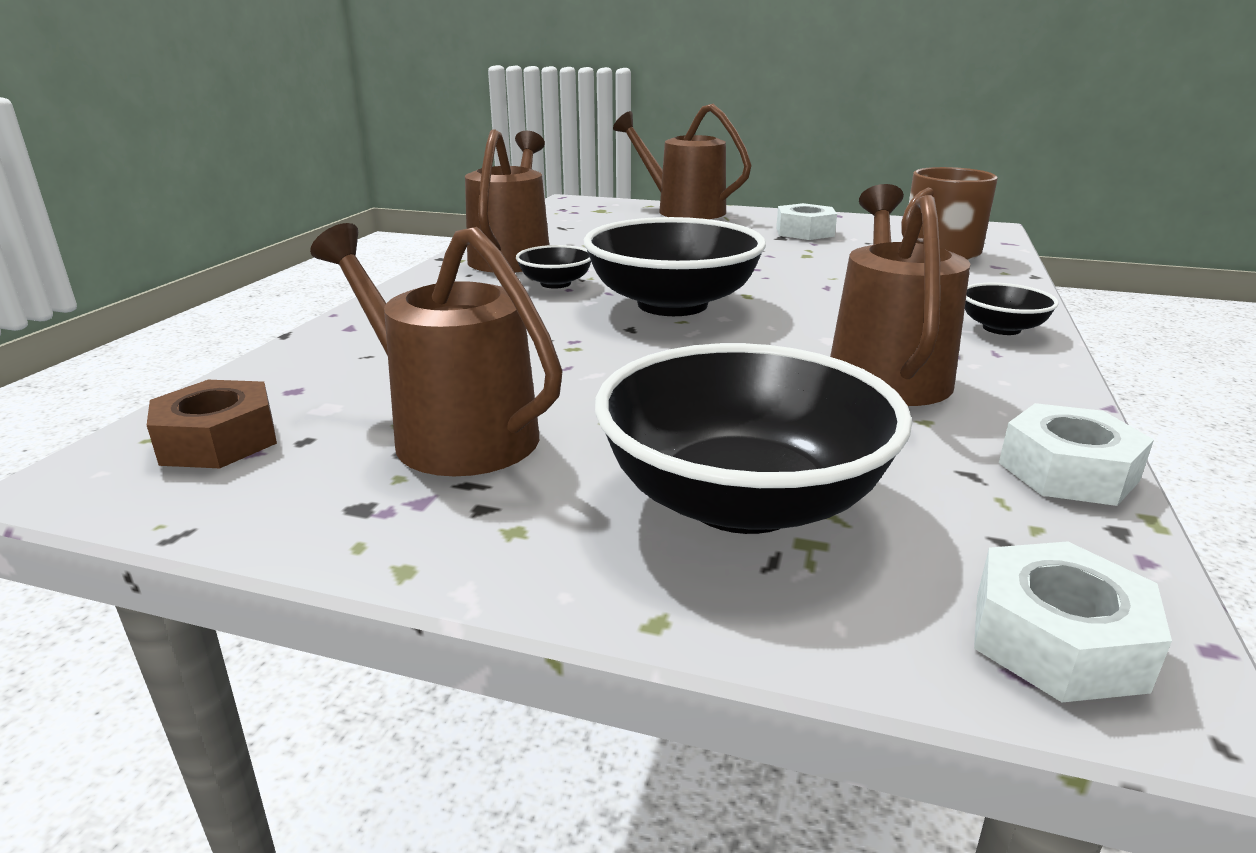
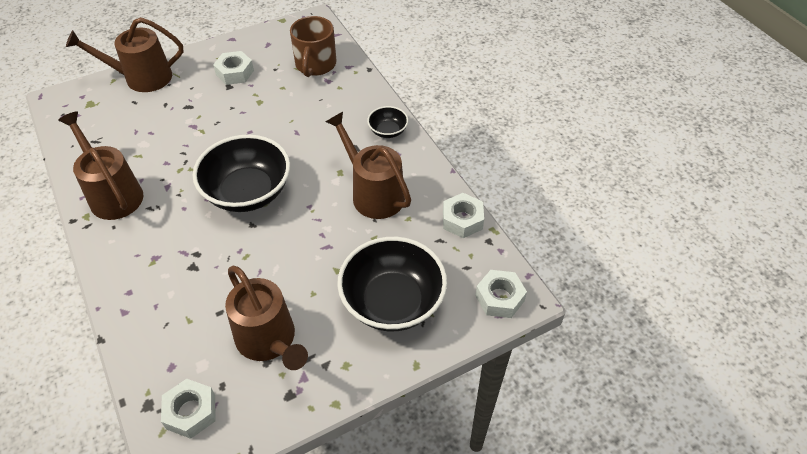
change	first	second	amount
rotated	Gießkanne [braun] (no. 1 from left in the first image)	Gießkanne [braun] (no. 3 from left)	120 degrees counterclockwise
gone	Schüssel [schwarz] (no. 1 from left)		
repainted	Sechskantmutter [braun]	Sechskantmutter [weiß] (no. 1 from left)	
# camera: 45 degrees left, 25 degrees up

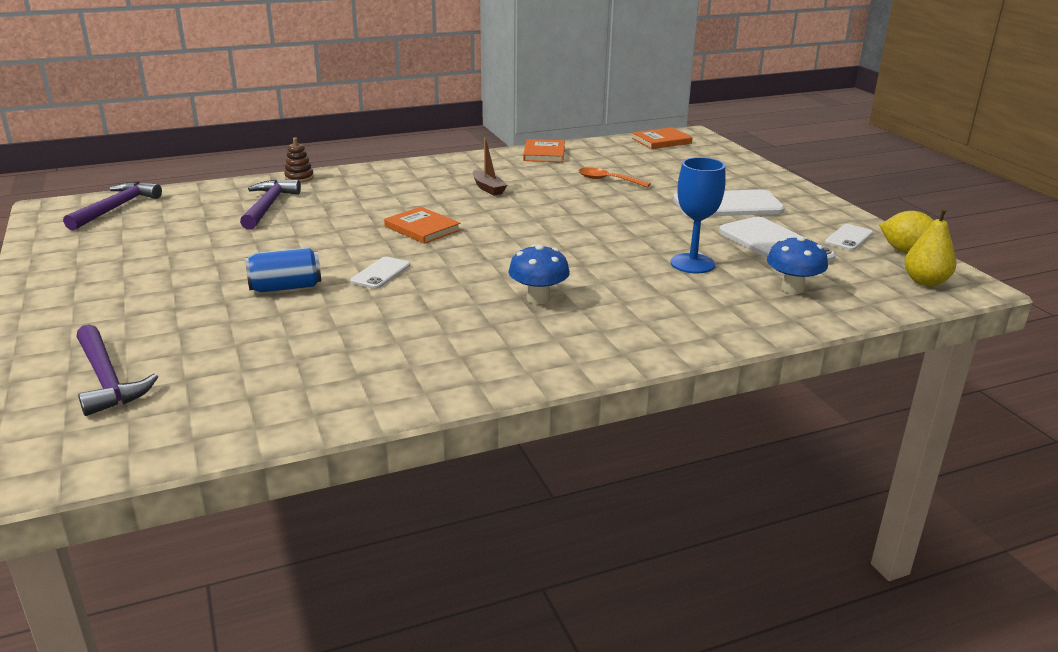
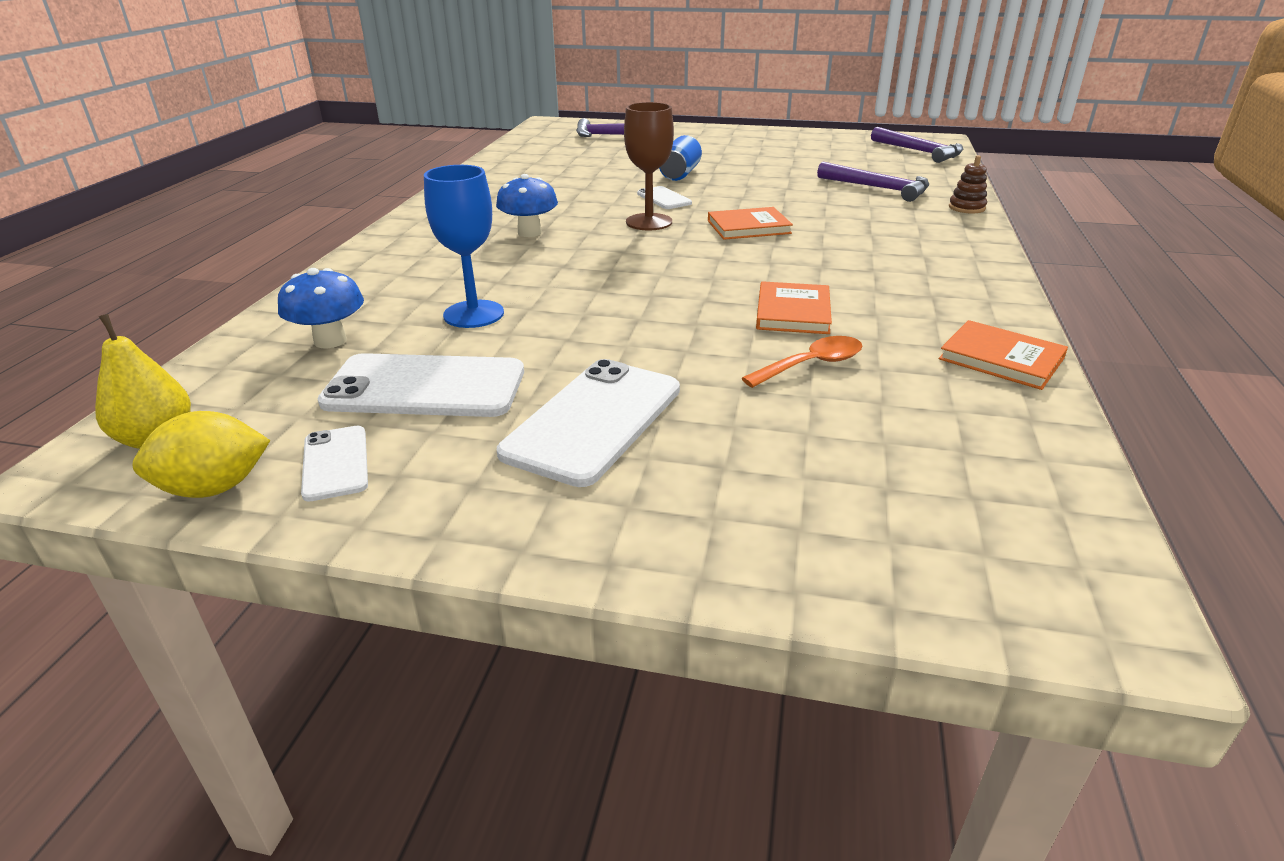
change	first	second	amount
shifted	Buch [orange] (no. 3 from left in the first image)	Buch [orange] (no. 2 from left)	
gone	Boot [braun]		
new		Kelch [braun]	
# camera: 125 degrees right, 5 degrees up

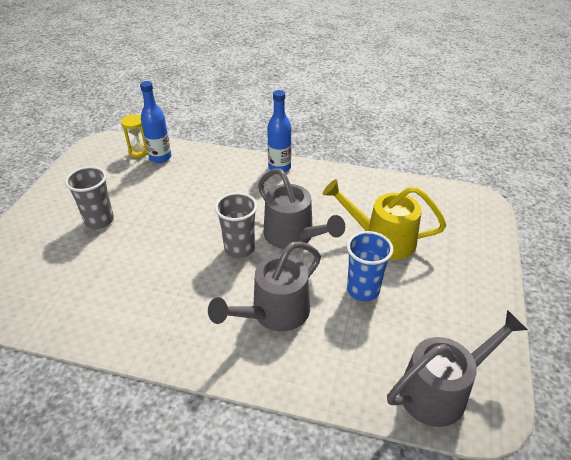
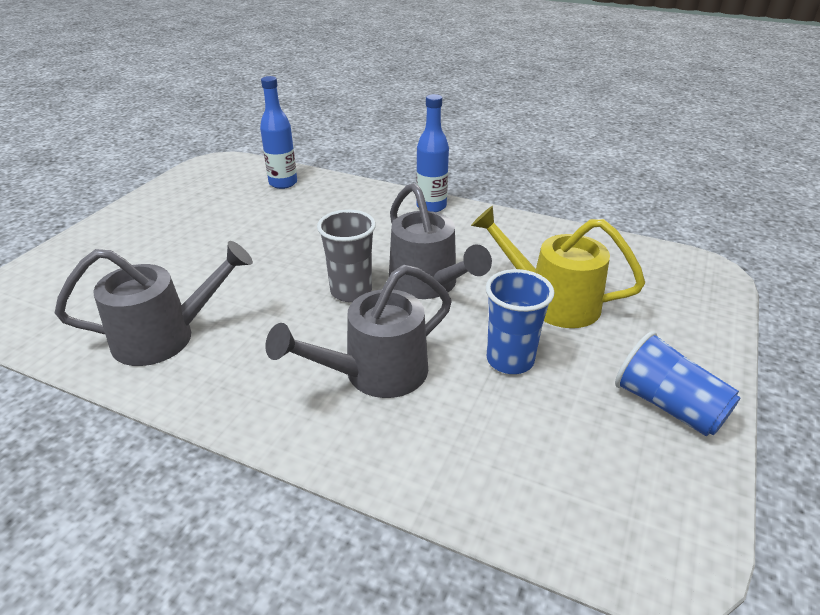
change	first	second	amount
gone	Sanduhr [gelb]		
gone	Becher [grau] (no. 1 from left)		
shifted	Gießkanne [grau] (no. 3 from left in the first image)	Gießkanne [grau] (no. 1 from left)	
new		Becher [blau] (no. 2 from left)	
# camera: 10 degrees right, 5 degrees down

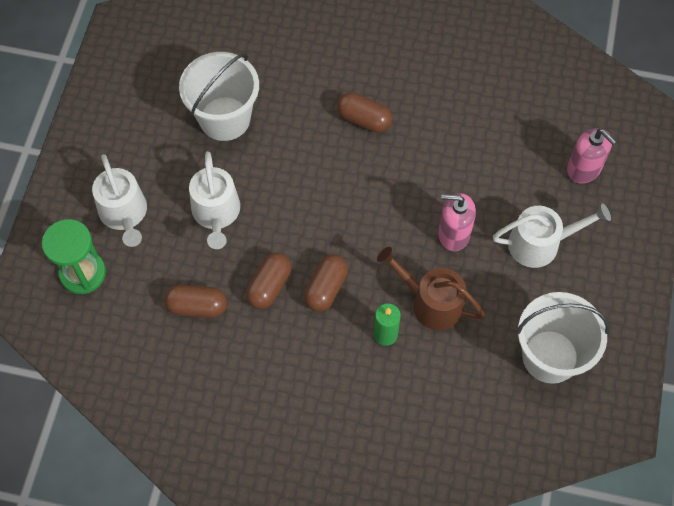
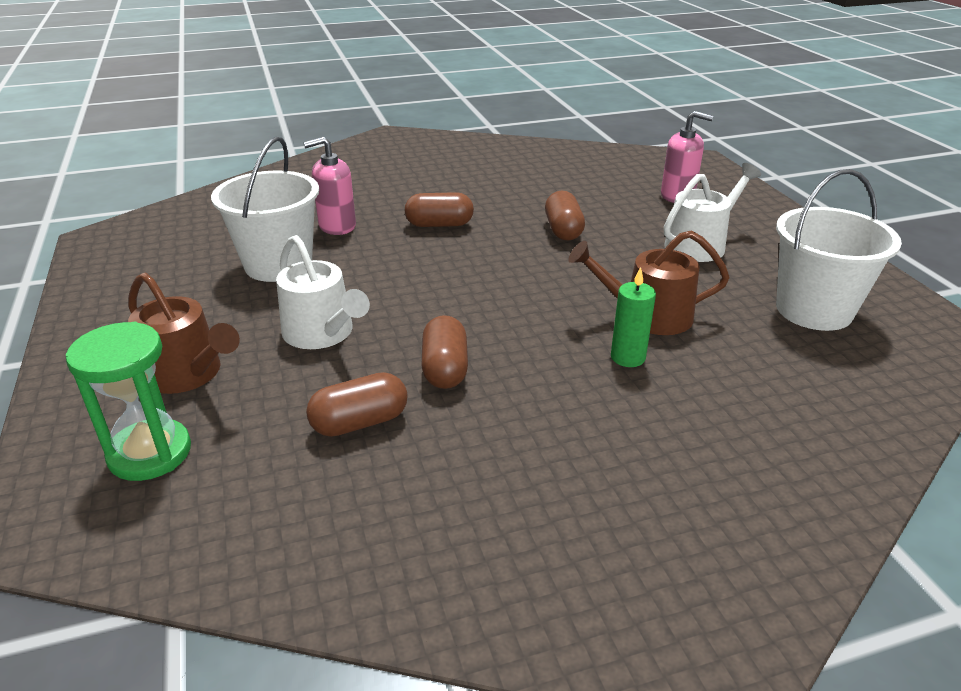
change	first	second	amount
repainted	Gießkanne [weiß] (no. 1 from left)	Gießkanne [braun] (no. 1 from left)	
shifted	Seifenspender [rosa] (no. 1 from left)		
shifted	Kapsel [braun] (no. 3 from left in the first image)	Kapsel [braun] (no. 4 from left)	
# camera: 30 degrees left, 30 degrees down

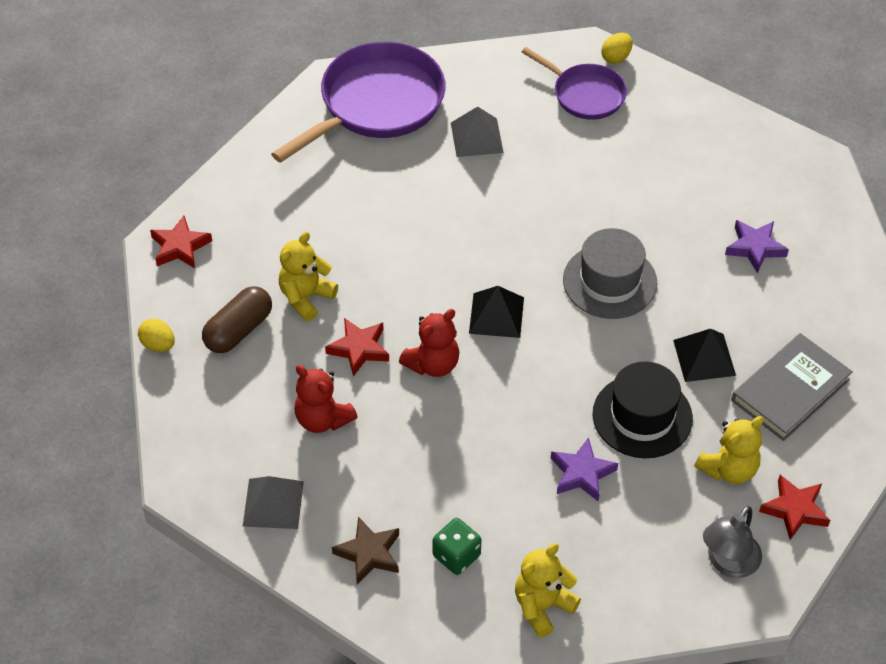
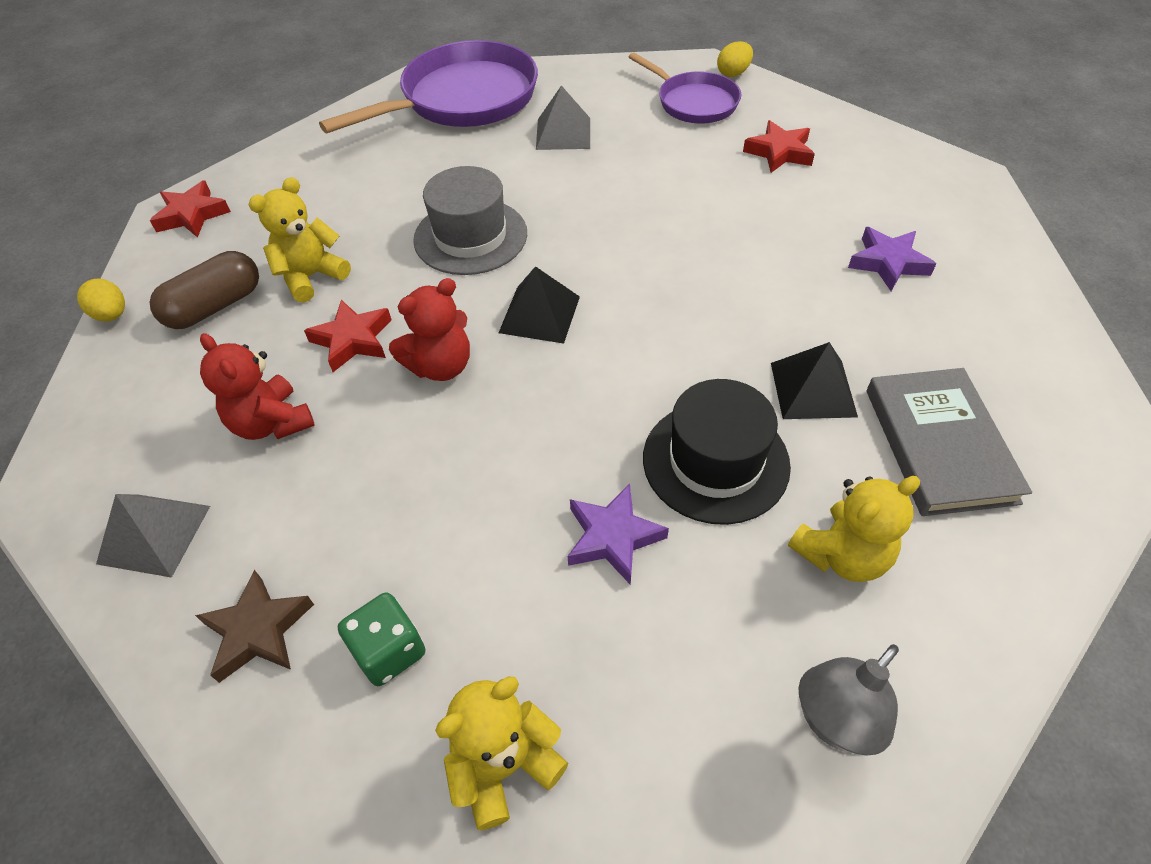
change	first	second	amount
shifted	Hut [grau]		
rotated	Buch [grau]		60 degrees counterclockwise
shifted	Stern [rot] (no. 3 from left)		
# camera: 10 degrees right, 0 degrees up

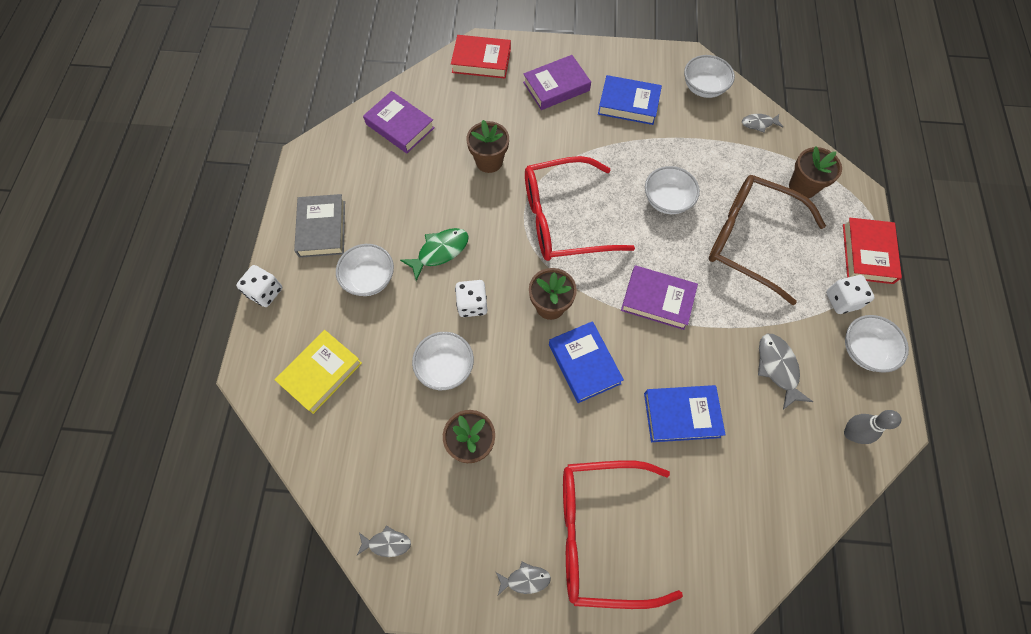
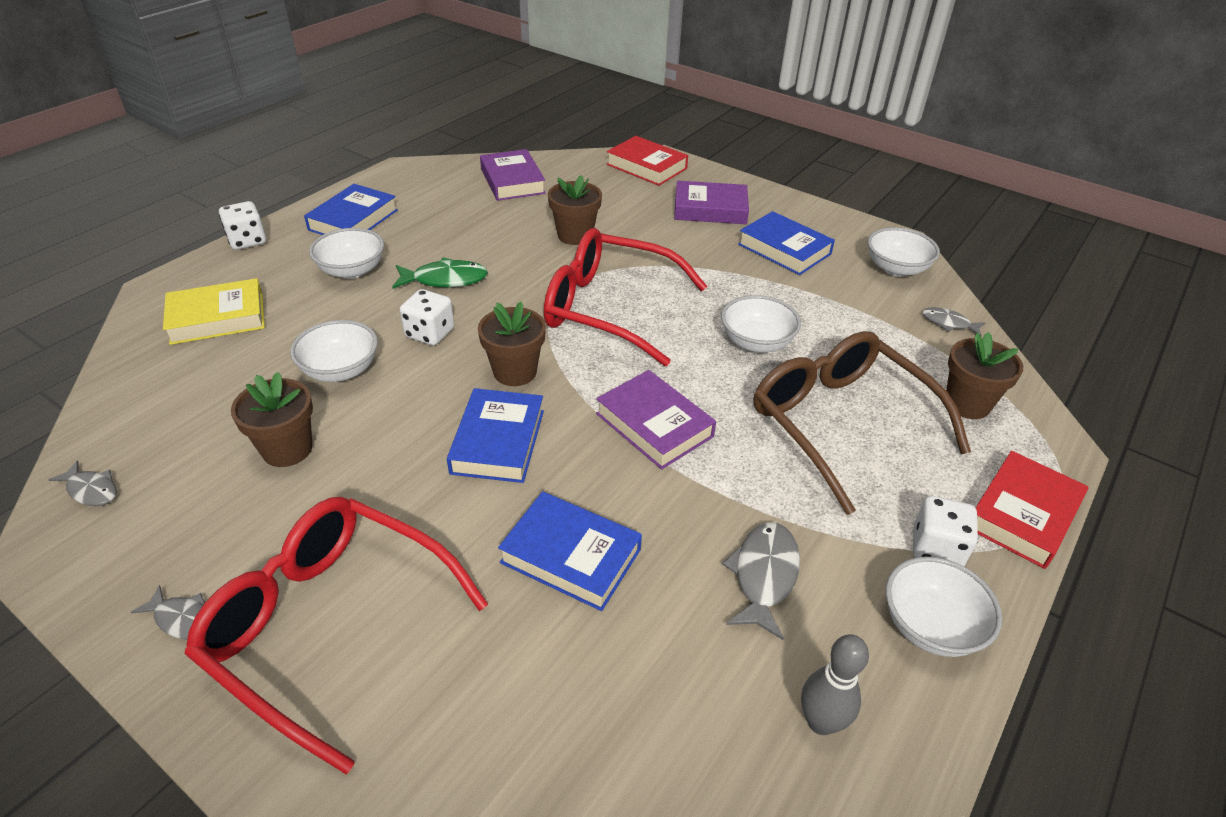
change	first	second	amount
repainted	Buch [grau]	Buch [blau] (no. 1 from left)	
# camera: 30 degrees right, 25 degrees down

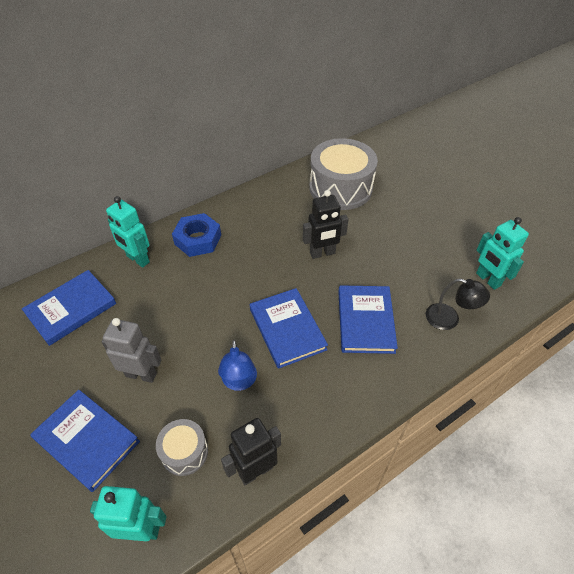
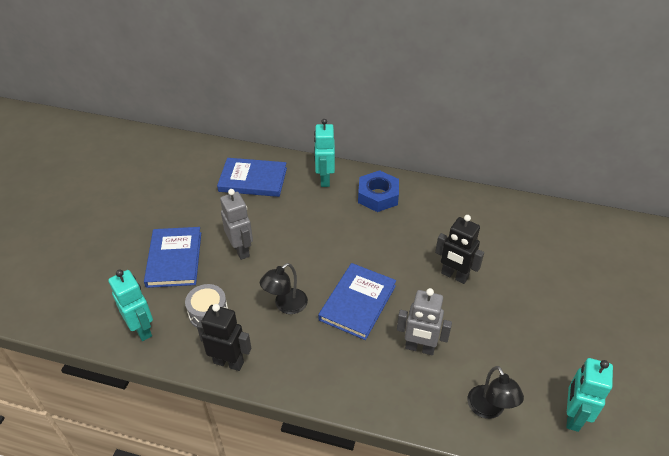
change	first	second	amount
gone	Trommel [grau] (no. 2 from left)		
swapped	Buch [blau] (no. 4 from left)	Roboter [grau] (no. 2 from left)	
repainted	Lampe [blau]	Lampe [schwarz] (no. 1 from left)	
# camera: 50 degrees right, 5 degrees down

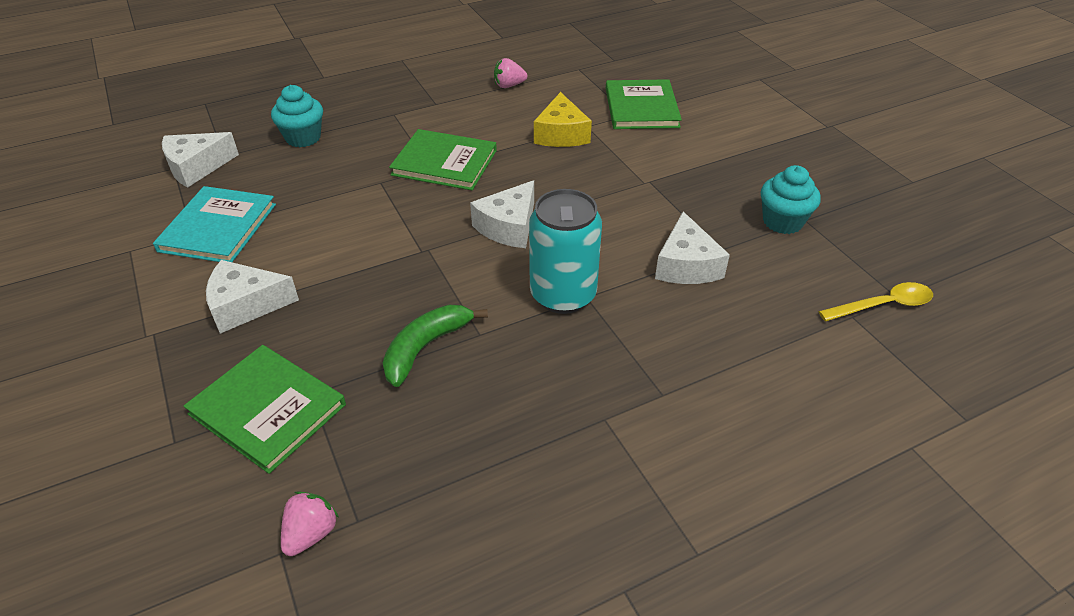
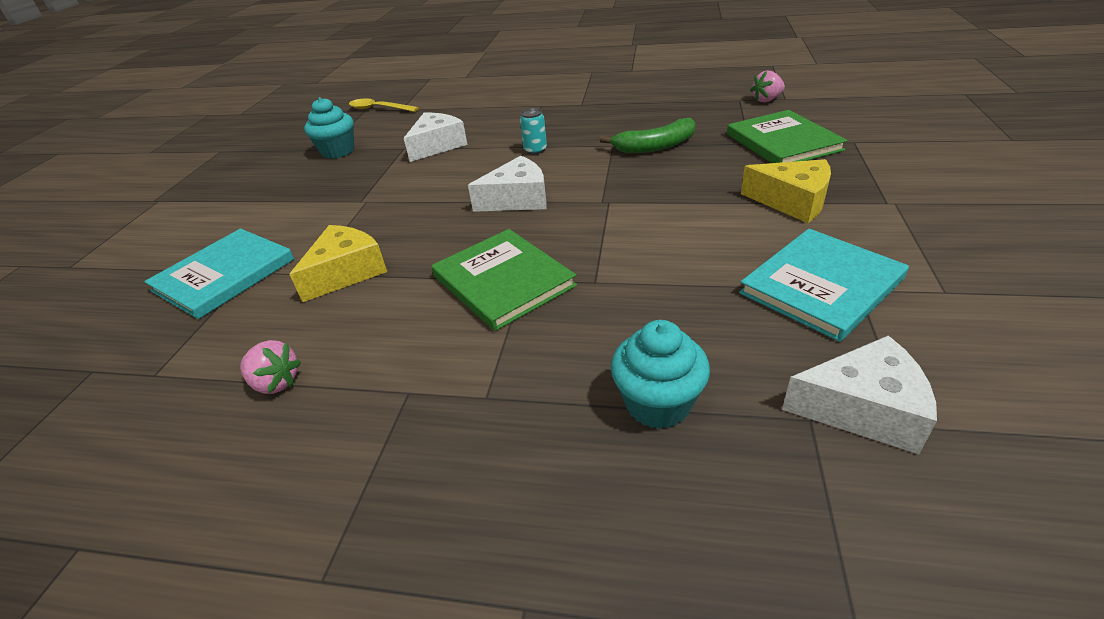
change	first	second	amount
repainted	Buch [grün] (no. 3 from left)	Buch [türkis] (no. 1 from left)	
scaled	Dose [türkis]		x0.45
repainted	Käse [weiß] (no. 2 from left)	Käse [gelb] (no. 2 from left)	
# camera: 140 degrees left, 5 degrees down

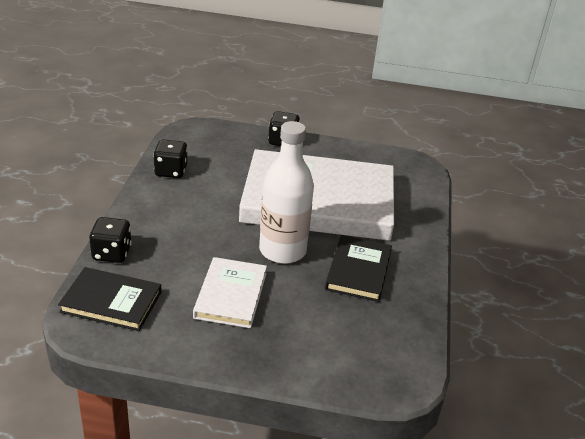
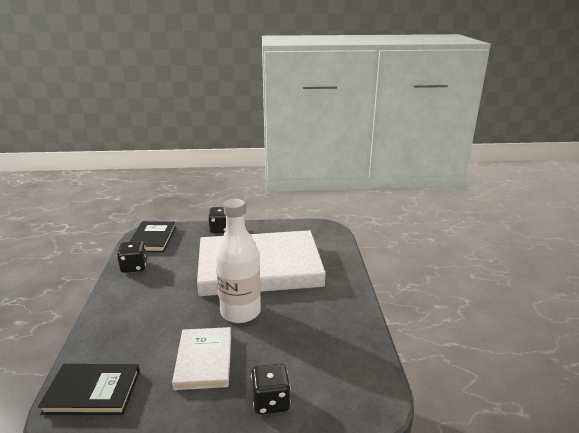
change	first	second	amount
shifted	Spielwürfel [schwarz] (no. 1 from left in the first image)	Spielwürfel [schwarz] (no. 3 from left)	
shifted	Buch [schwarz] (no. 2 from left)		
# camera: 10 degrees left, 10 degrees down

